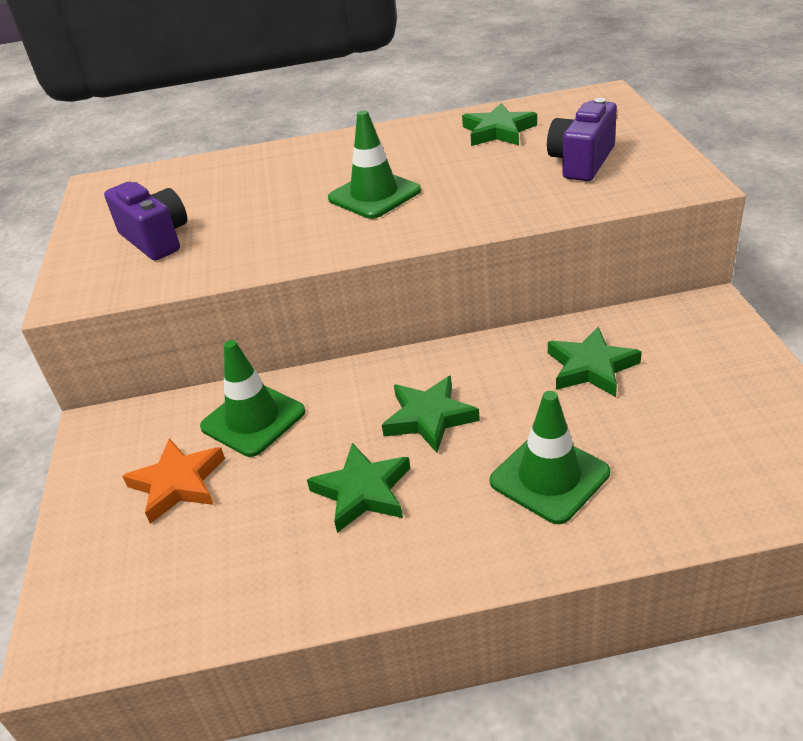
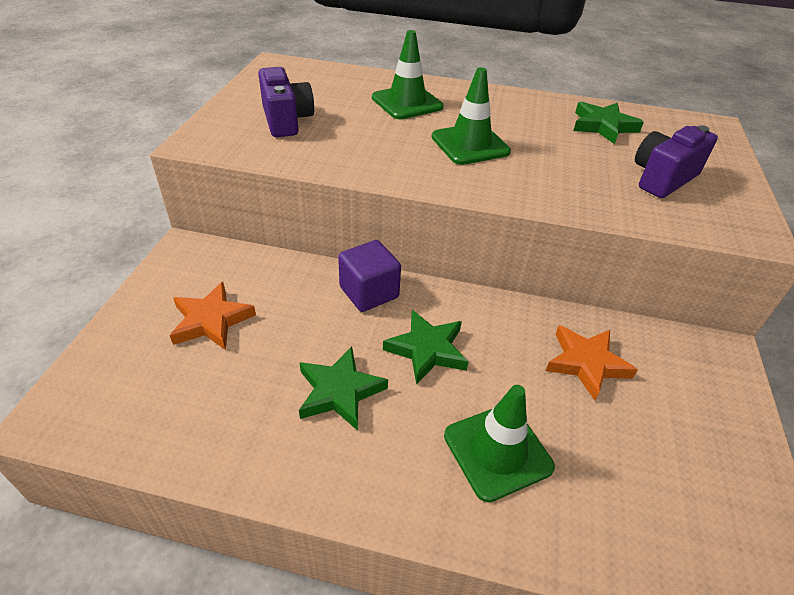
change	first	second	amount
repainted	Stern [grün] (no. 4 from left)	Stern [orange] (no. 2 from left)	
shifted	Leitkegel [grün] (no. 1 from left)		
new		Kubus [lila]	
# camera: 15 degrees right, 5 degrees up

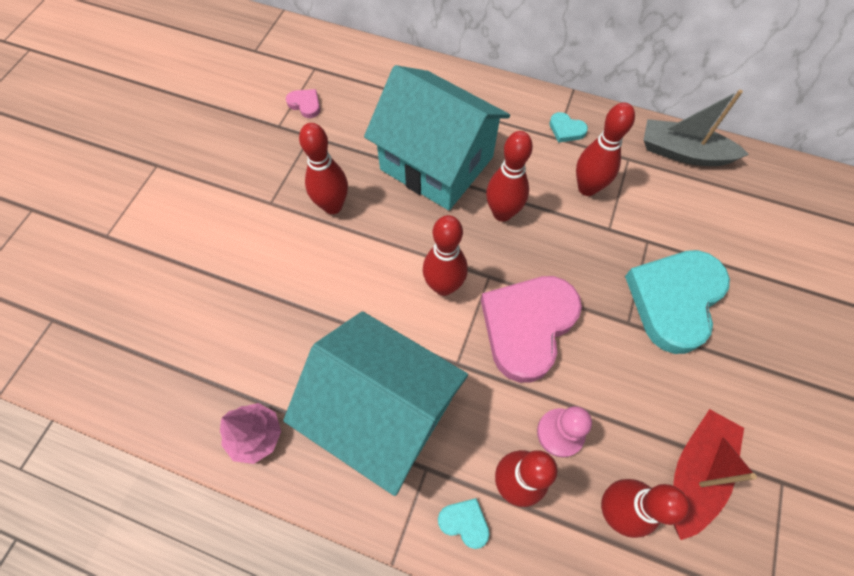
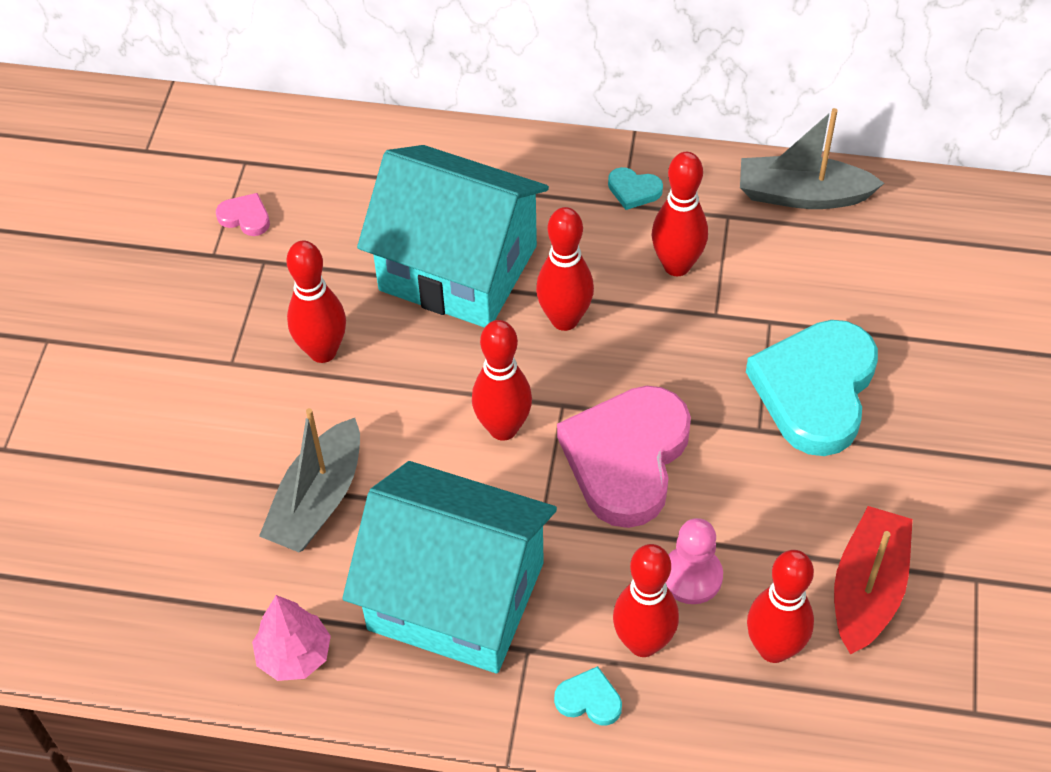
change	first	second	amount
new		Boot [grau] (no. 1 from left)	
# camera: 10 degrees left, 10 degrees down

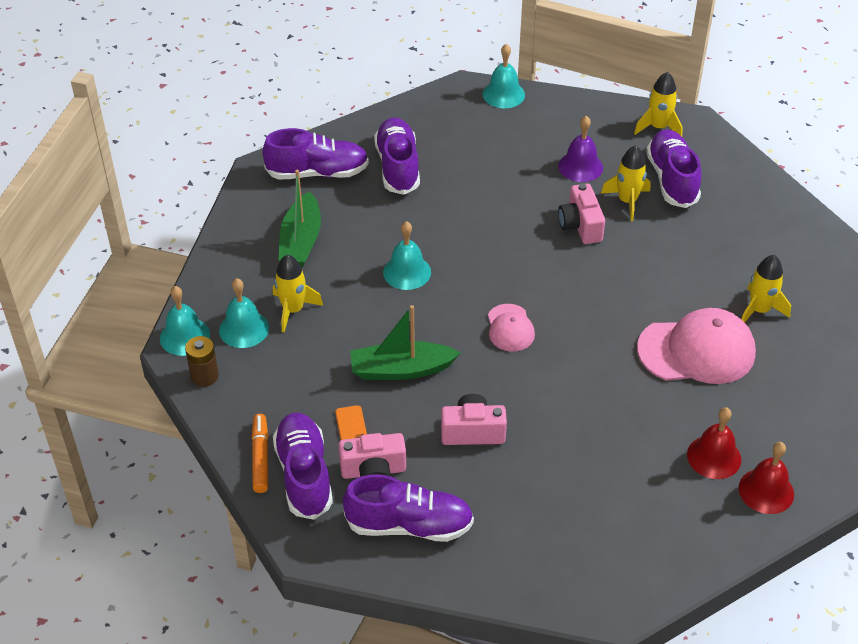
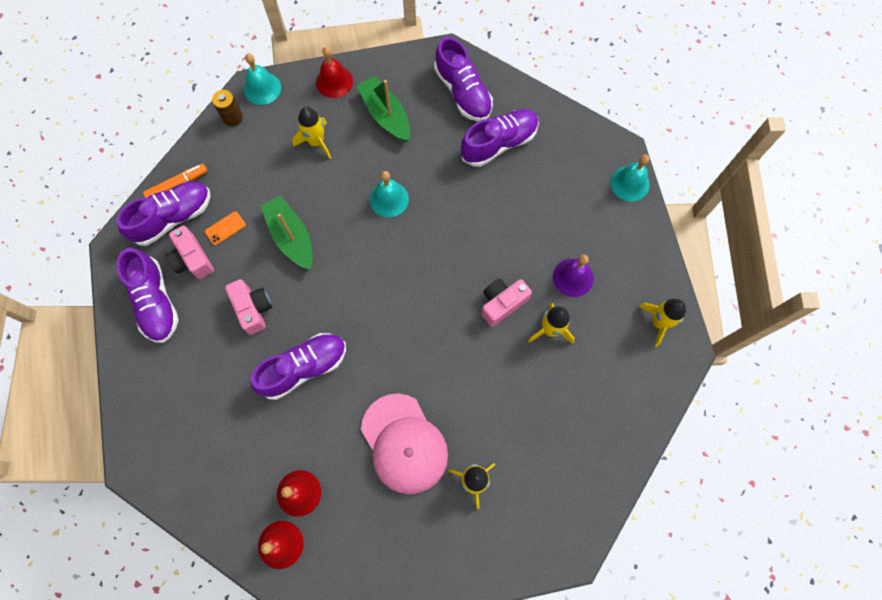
change	first	second	amount
shifted	Schuh [lila] (no. 5 from left in the first image)	Schuh [lila] (no. 3 from left)	
rotated	Boot [grün] (no. 1 from left in the first image)	Boot [grün] (no. 2 from left)	75 degrees clockwise
gone	Glocke [türkis] (no. 2 from left)		
gone	Kappe [rosa] (no. 1 from left)		
new		Glocke [rot] (no. 3 from left)	
# camera: 65 degrees right, 25 degrees up

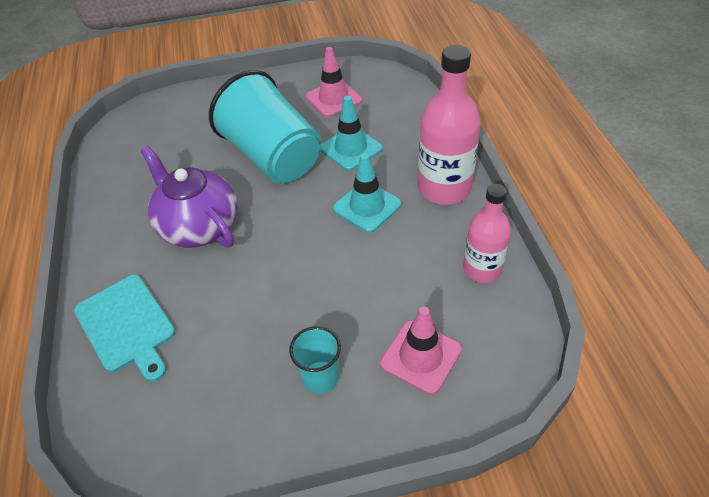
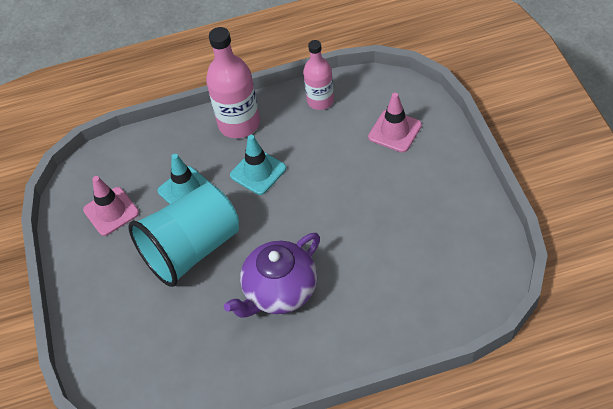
change	first	second	amount
gone	Schneidebrett [türkis]		
gone	Becher [türkis] (no. 2 from left)		
# camera: 90 degrees left, 5 degrees up

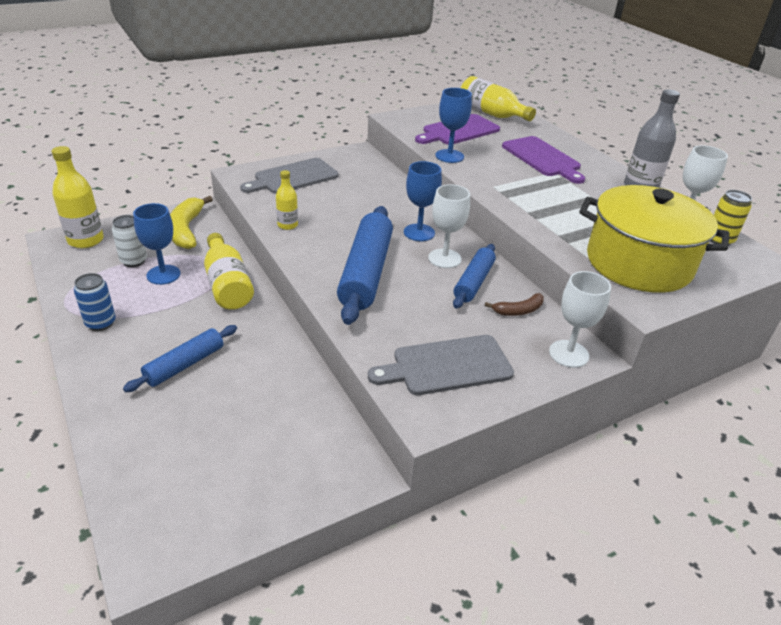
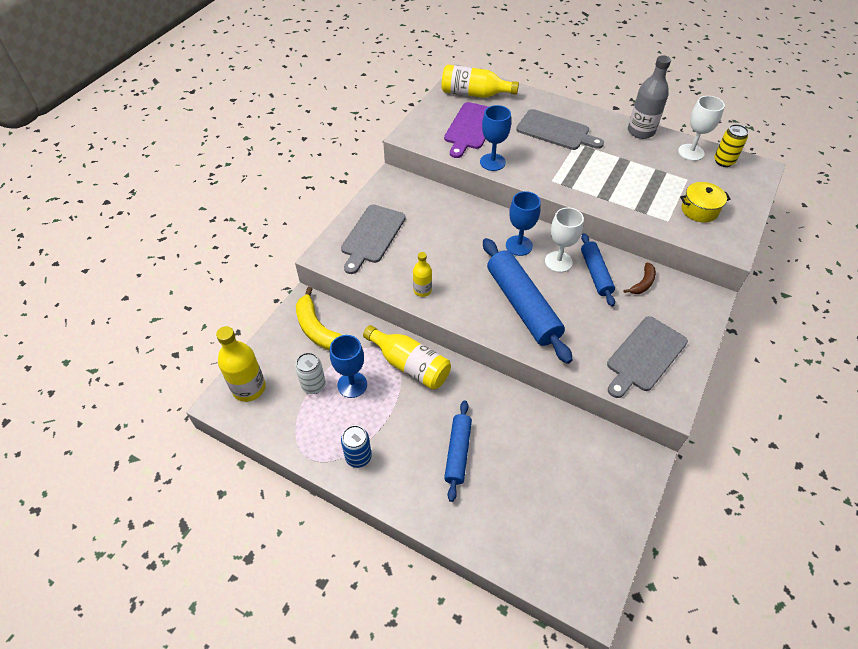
change	first	second	amount
repainted	Schneidebrett [lila] (no. 2 from left)	Schneidebrett [grau] (no. 2 from left)	
scaled	Kochtopf [gelb]		x0.46
gone	Kelch [weiß] (no. 2 from left)		
# camera: 30 degrees left, 15 degrees up

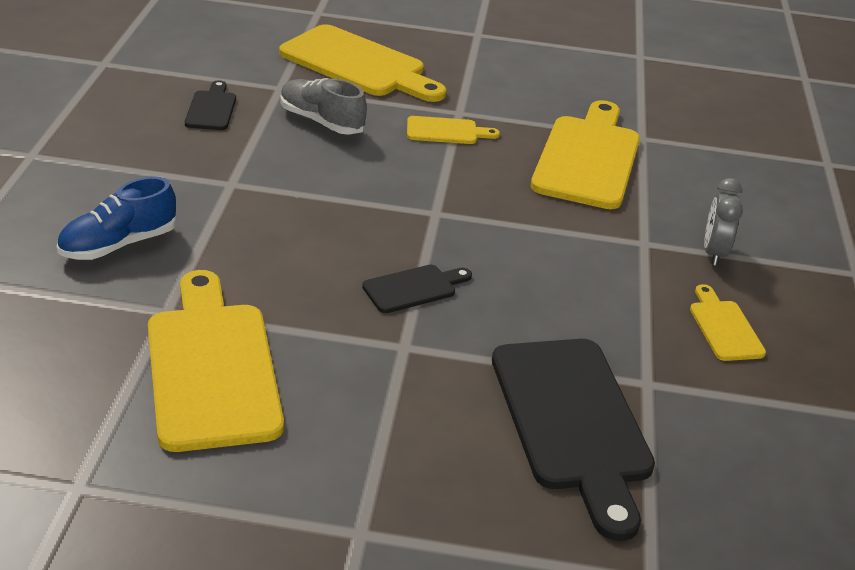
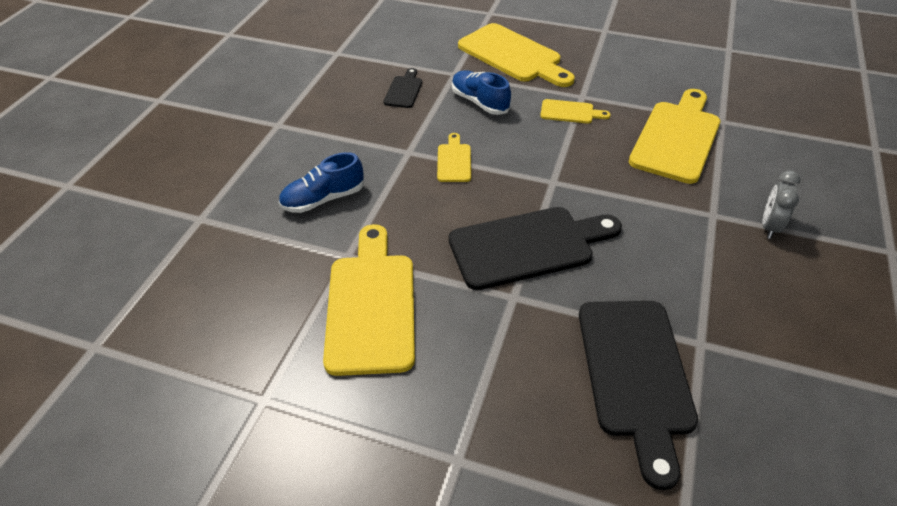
change	first	second	amount
repainted	Schuh [grau]	Schuh [blau] (no. 2 from left)	
scaled	Schneidebrett [schwarz] (no. 2 from left)		x2.08
shifted	Schneidebrett [gelb] (no. 5 from left in the first image)	Schneidebrett [gelb] (no. 2 from left)	
# camera: 15 degrees right, 10 degrees up

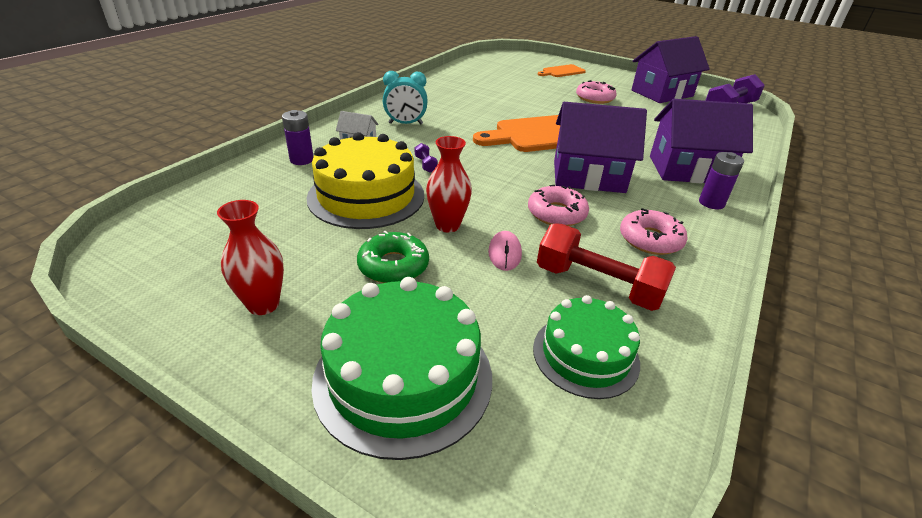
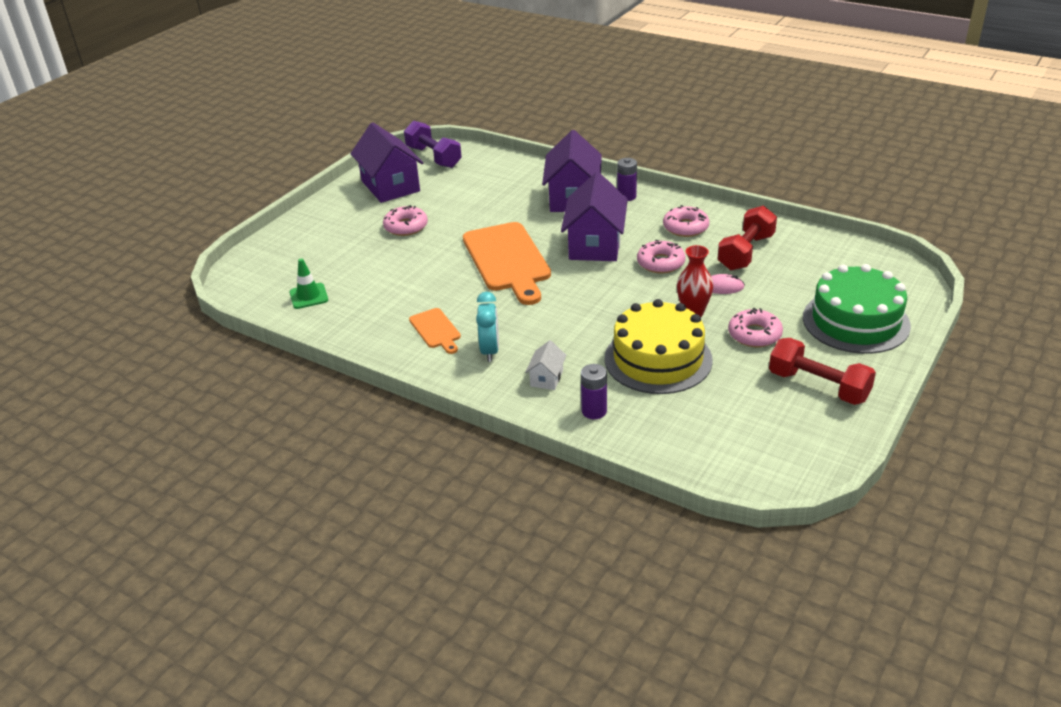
change	first	second	amount
shifted	Schneidebrett [orange] (no. 2 from left in the first image)	Schneidebrett [orange] (no. 1 from left)	
gone	Hantel [lila] (no. 1 from left)		
swapped	Vase [rot] (no. 1 from left)	Hantel [rot] (no. 2 from left)	
repainted	Donut [grün]	Donut [rosa] (no. 4 from left)	
gone	Kuchen [grün] (no. 2 from left)		
new		Leitkegel [grün]	
# camera: 85 degrees left, 0 degrees up

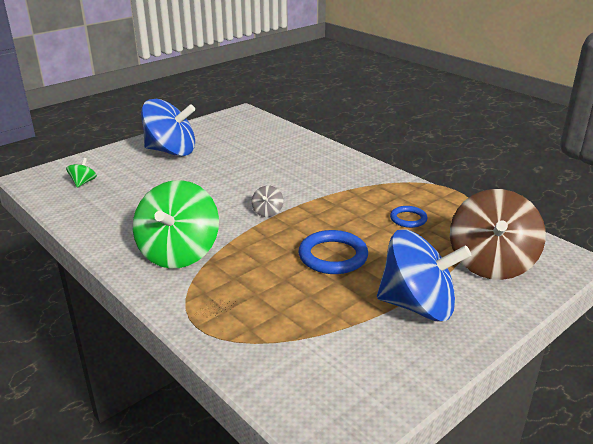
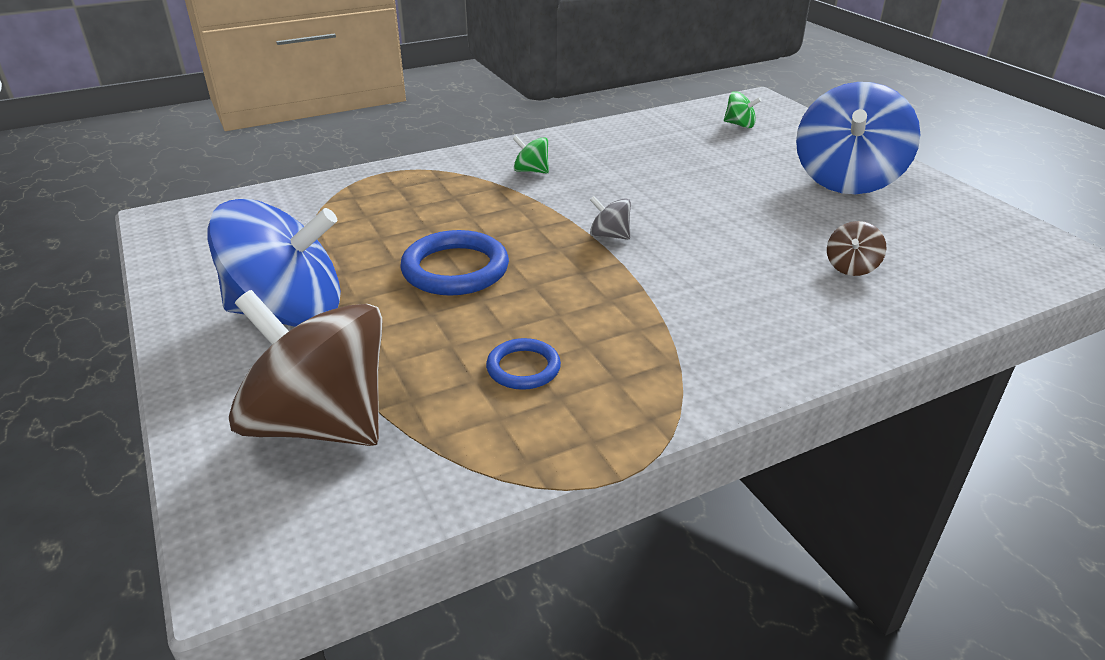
change	first	second	amount
scaled	Kreisel [grün] (no. 2 from left in the first image)	Kreisel [grün] (no. 1 from left)	x0.41
rotated	Kreisel [blau] (no. 2 from left in the first image)	Kreisel [blau] (no. 1 from left)	120 degrees counterclockwise
new		Kreisel [braun] (no. 2 from left)	
# camera: 105 degrees right, 5 degrees up

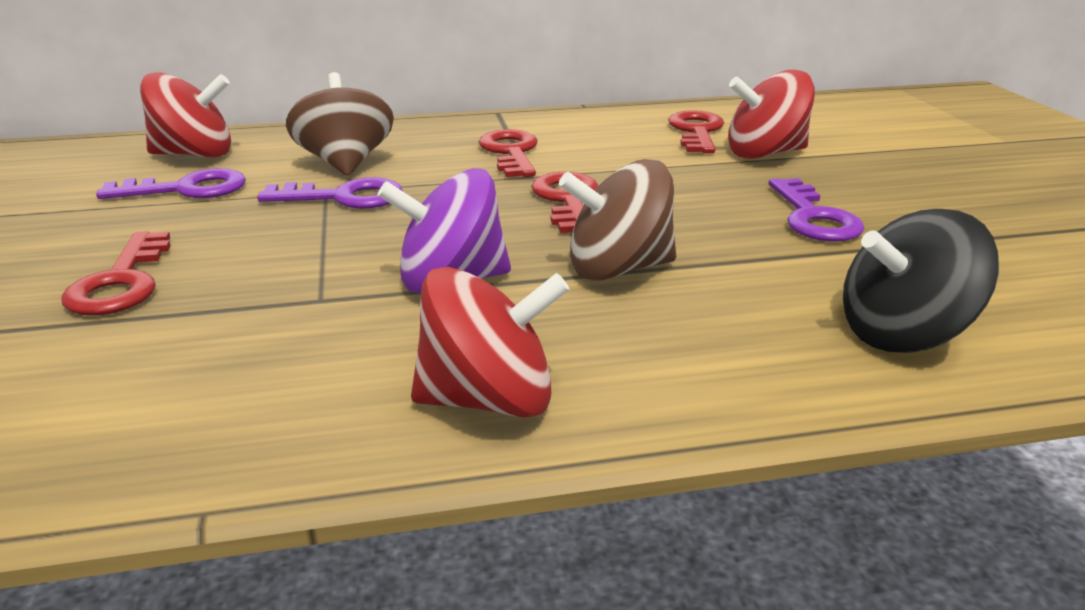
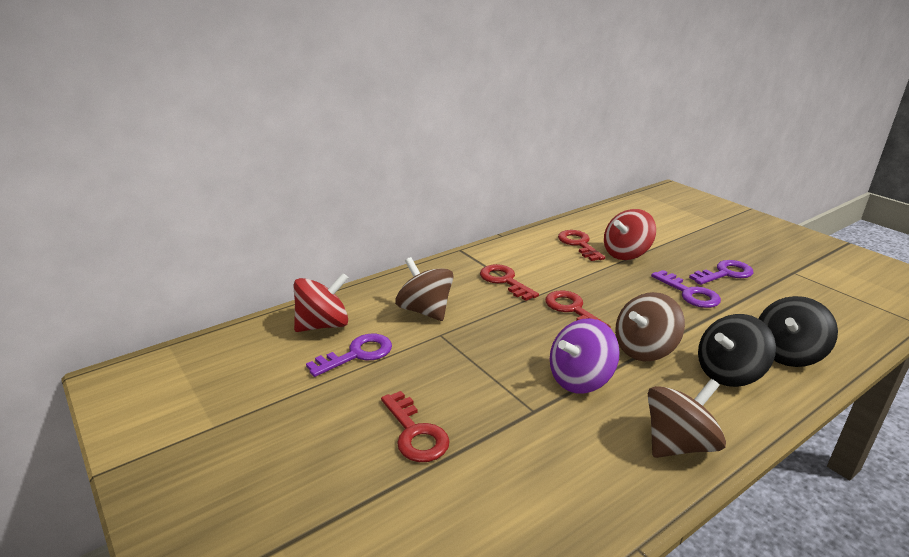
change	first	second	amount
shifted	Schlüssel [lila] (no. 2 from left in the first image)	Schlüssel [lila] (no. 3 from left)	
repainted	Kreisel [rot] (no. 2 from left)	Kreisel [braun] (no. 3 from left)	
new		Kreisel [schwarz] (no. 1 from left)	
# camera: 25 degrees left, 0 degrees up

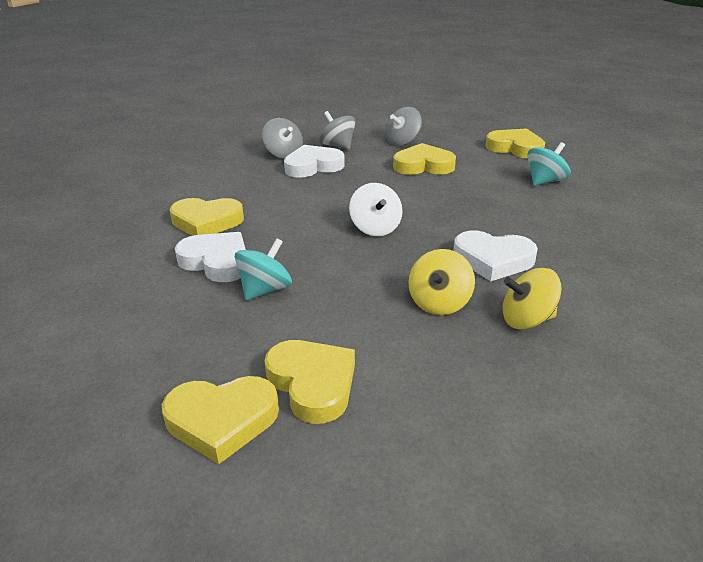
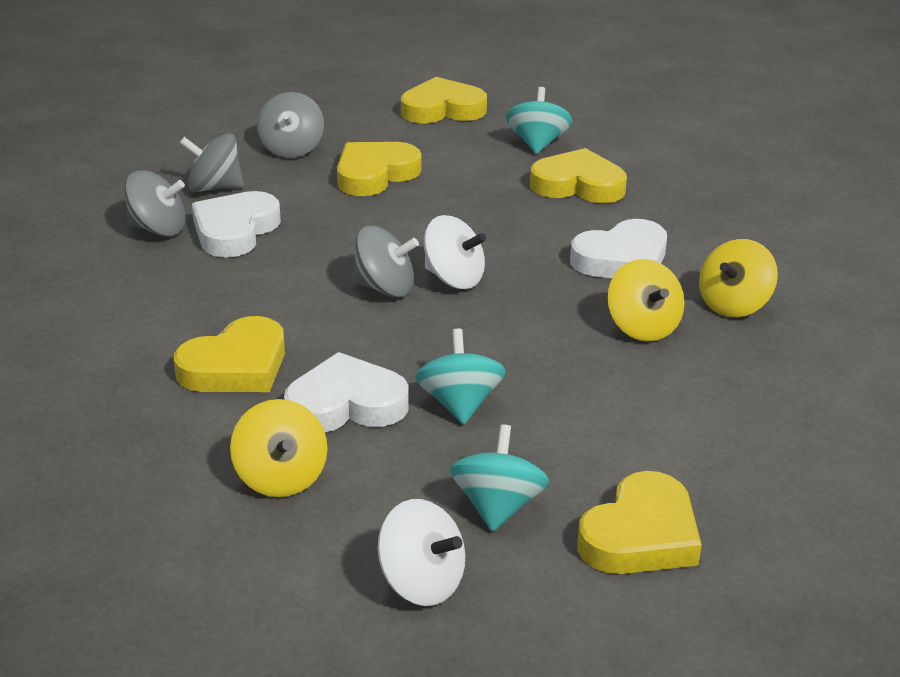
change	first	second	amount
shifted	Herz [gelb] (no. 3 from left in the first image)	Herz [gelb] (no. 4 from left)	
new		Kreisel [grau] (no. 4 from left)	
new		Kreisel [gelb] (no. 1 from left)	
new		Kreisel [türkis] (no. 2 from left)	
new		Kreisel [weiß] (no. 1 from left)	
# camera: 45 degrees left, 0 degrees up

